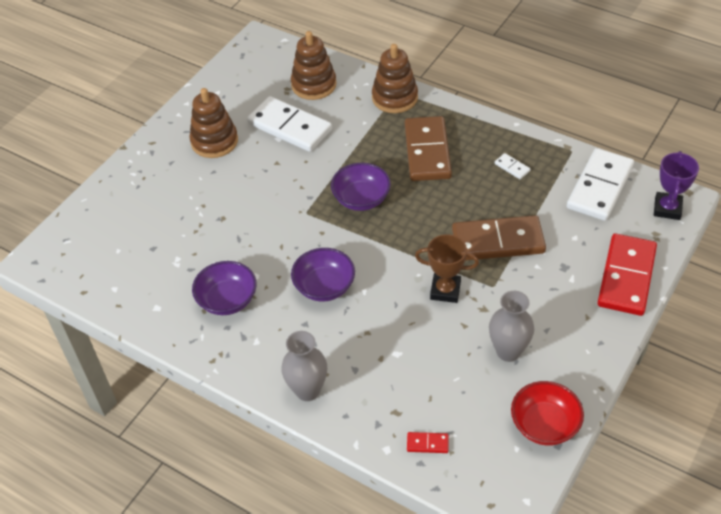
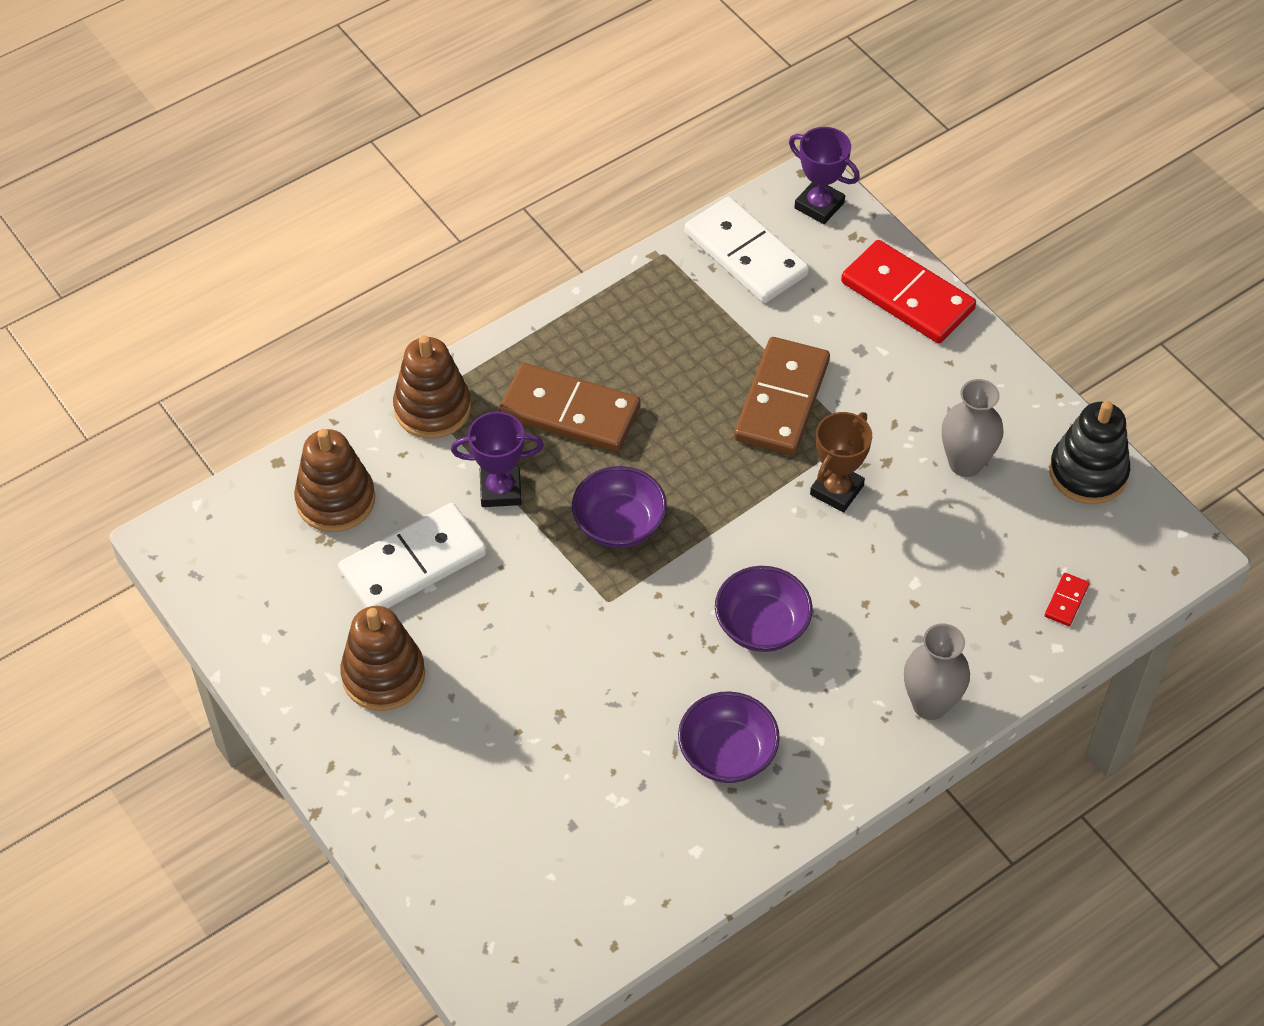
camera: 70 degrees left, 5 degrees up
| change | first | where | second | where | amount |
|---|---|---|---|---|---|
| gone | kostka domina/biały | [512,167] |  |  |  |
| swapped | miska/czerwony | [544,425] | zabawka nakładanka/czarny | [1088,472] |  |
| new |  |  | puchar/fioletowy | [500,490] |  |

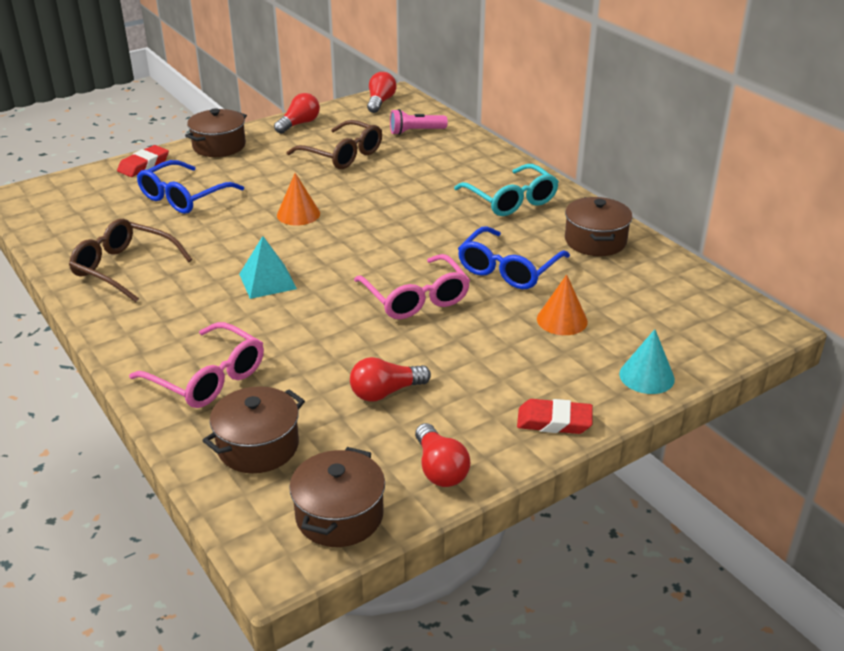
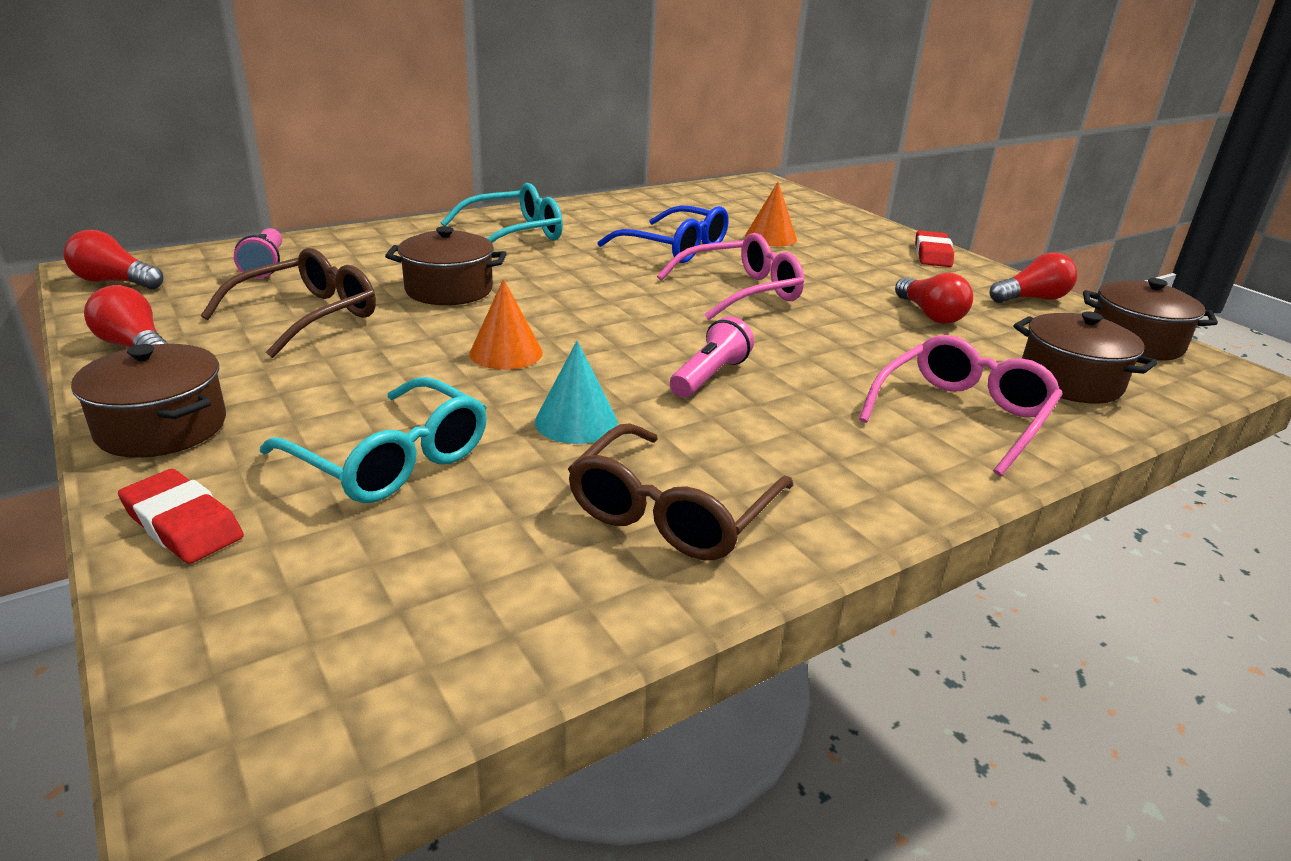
camera: 90 degrees left, 5 degrees down
| change | first | where | second | where | amount |
|---|---|---|---|---|---|
| repainted | okulary/niebieski | [184,197] | okulary/turkusowy | [391,460] |  |
| swapped | piramida/turkusowy | [267,281] | latarka/różowy | [710,376] |  |
| shifted | garnek/brązowy | [595,241] |  | [449,290] |  |
| shifted | stożek/turkusowy | [646,376] |  | [576,421] |  |

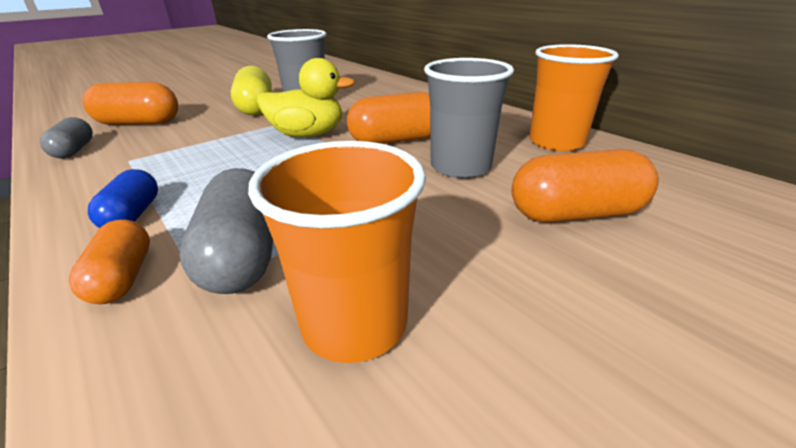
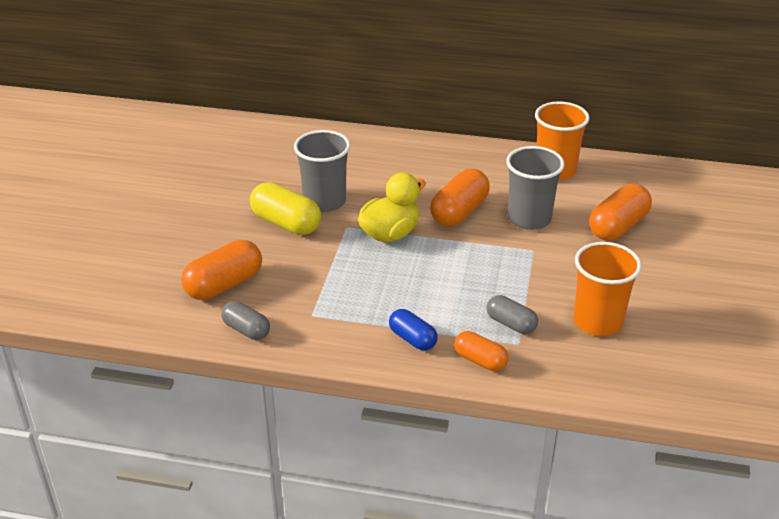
camera: 40 degrees left, 5 degrees up
| change | first | where | second | where | amount |
|---|---|---|---|---|---|
| scaled | kapsułka/szary | [243,255] |  | [511,324] | x0.62 |

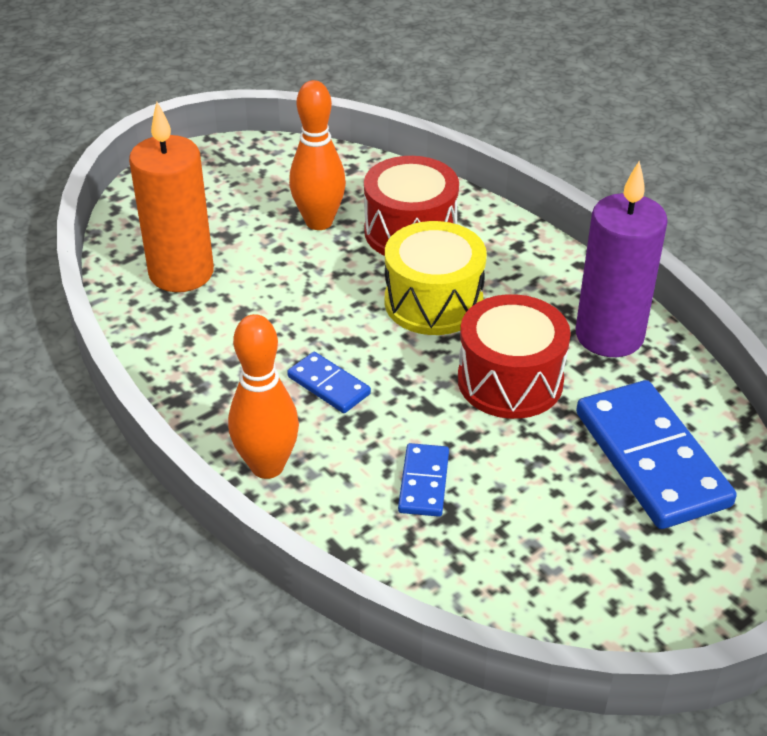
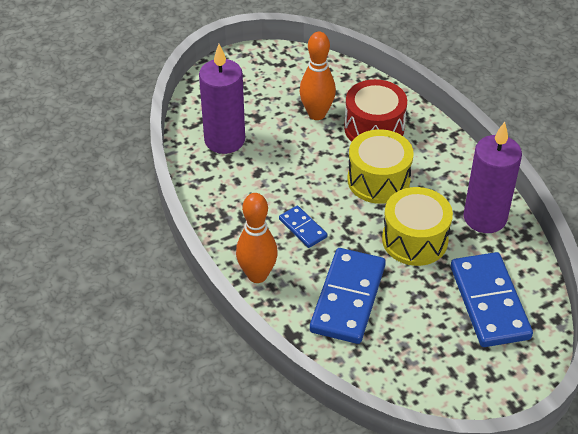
camera: 10 degrees right, 5 degrees up
| change | first | where | second | where | amount |
|---|---|---|---|---|---|
| repainted | świeca/pomarańczowy | [181,273] | świeca/fioletowy | [224,140] |  |
| scaled | kostka domina/niebieski | [423,482] |  | [347,298] | x2.01 |
| repainted | bęben/czerwony | [510,380] | bęben/żółty | [414,240] |  |

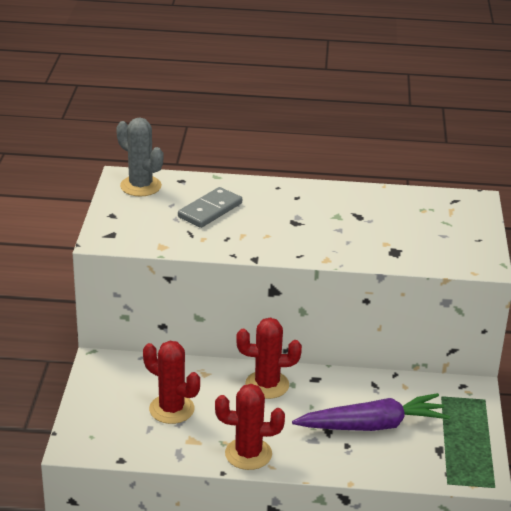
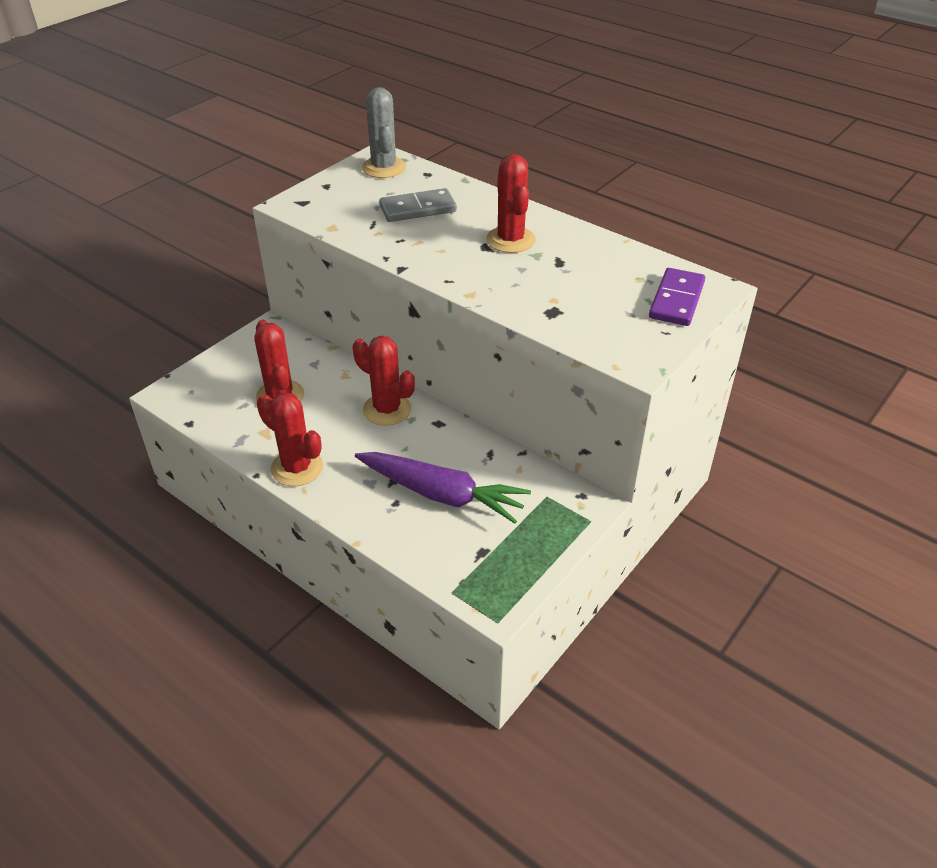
camera: 35 degrees right, 10 degrees up
| change | first | where | second | where | amount |
|---|---|---|---|---|---|
| new |  |  | kaktus/czerwony | [510,240] |  |
| new |  |  | kostka domina/fioletowy | [676,300] |  |

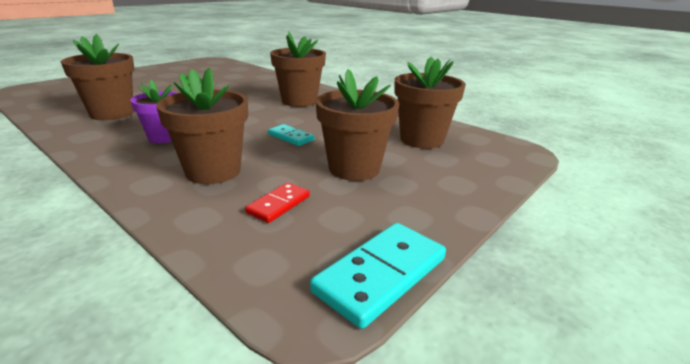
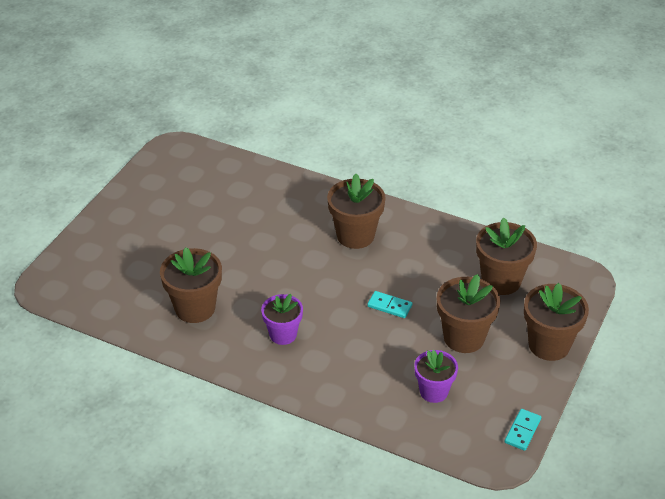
camera: 15 degrees left, 15 degrees up
| change | first | where | second | where | amount |
|---|---|---|---|---|---|
| shifted | doniczka/brązowy | [213,171] |  | [549,345] |  |
| swapped | kostka domina/czerwony | [279,205] | doniczka/fioletowy | [433,391] |  |
| scaled | kostka domina/turkusowy | [380,275] |  | [522,431] | x0.59 |

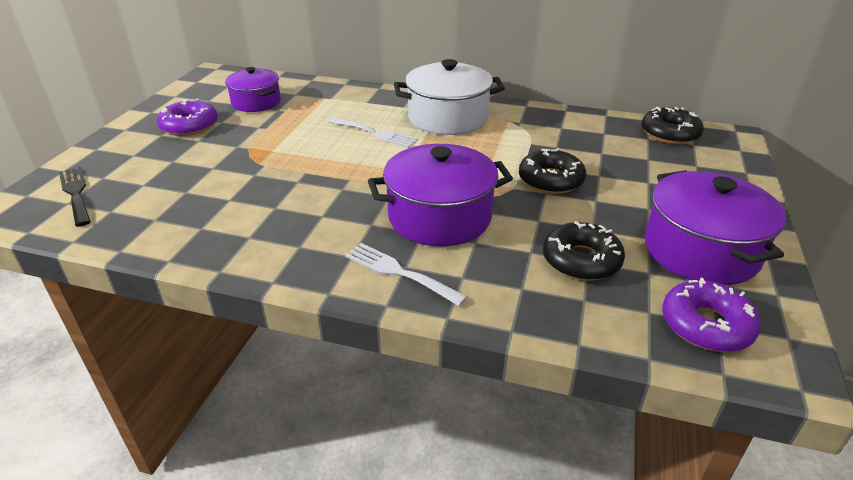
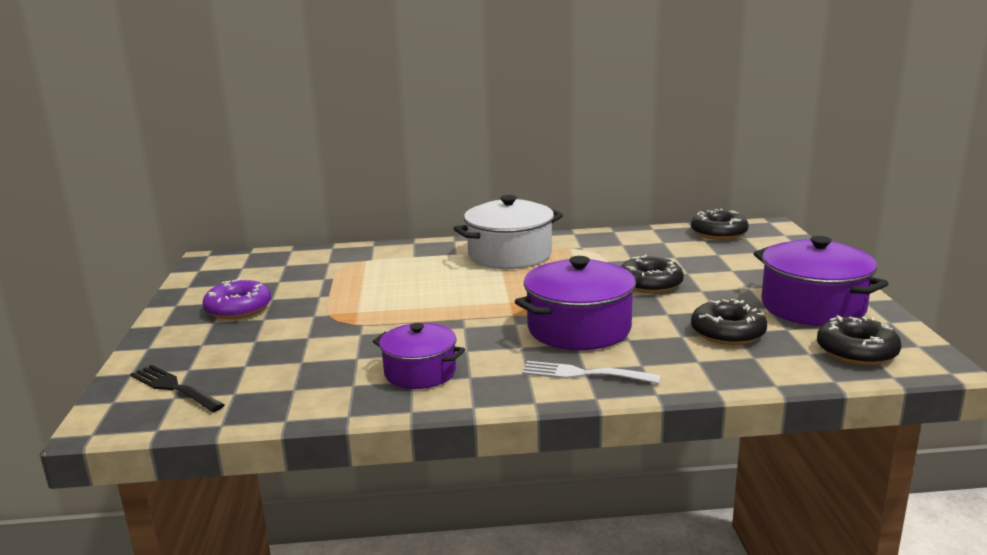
camera: 20 degrees left, 15 degrees down
| change | first | where | second | where | amount |
|---|---|---|---|---|---|
| shifted | garnek/fioletowy | [256,102] |  | [420,372] |  |
| gone | widelec/biały | [375,133] |  |  |  |
| repainted | donut/fioletowy | [706,325] | donut/czarny | [856,351] |  |

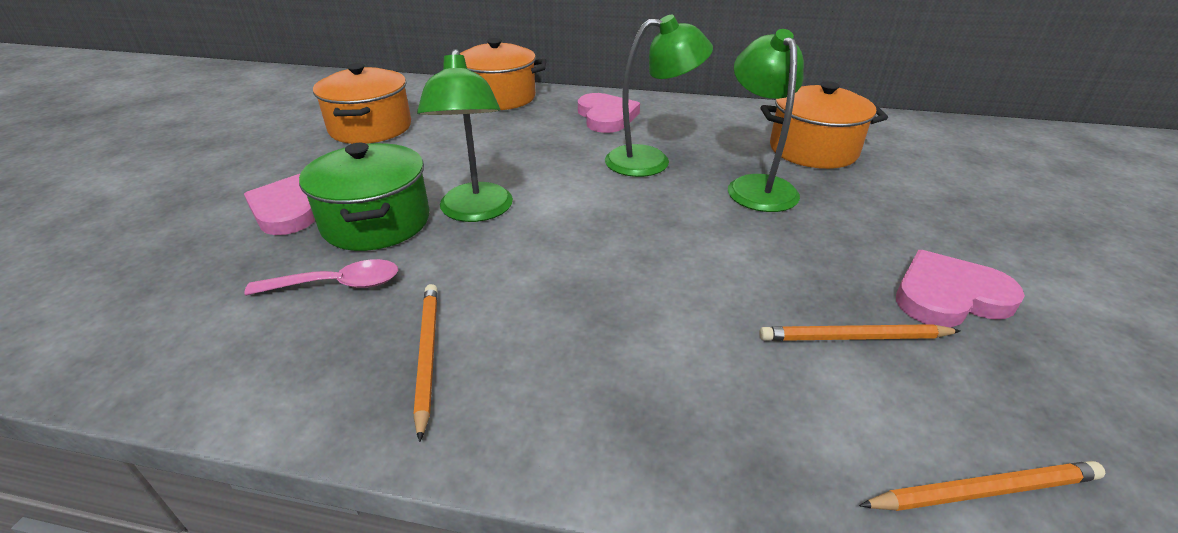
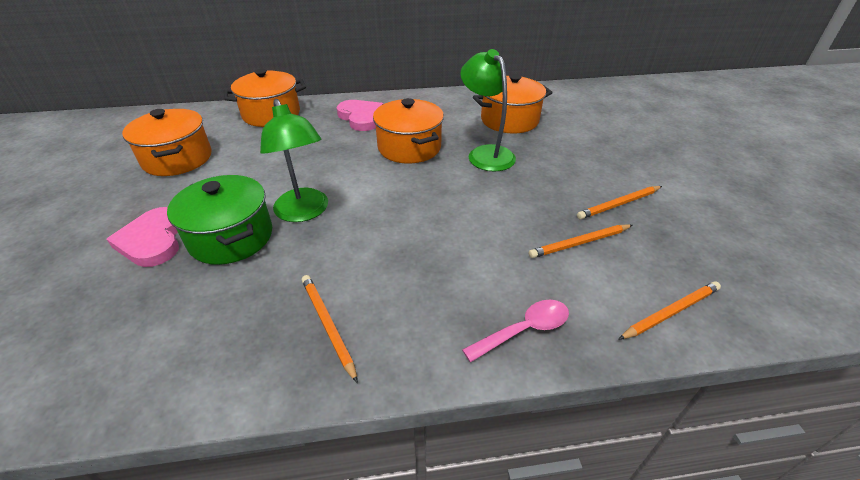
camera: 20 degrees left, 5 degrees up
| change | first | where | second | where | amount |
|---|---|---|---|---|---|
| shifted | łyżka/różowy | [337,285] |  | [524,330] |  |
| swapped | lampka/zielony | [651,161] | garnek/pomarańczowy | [409,147] |  |
| swapped | serce/różowy | [949,296] | ołówek/pomarańczowy | [619,204] |  |

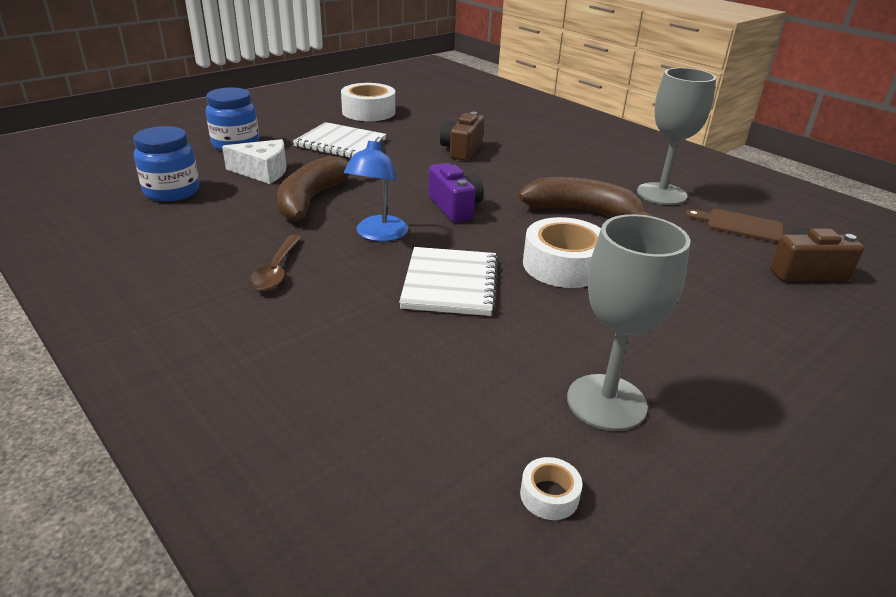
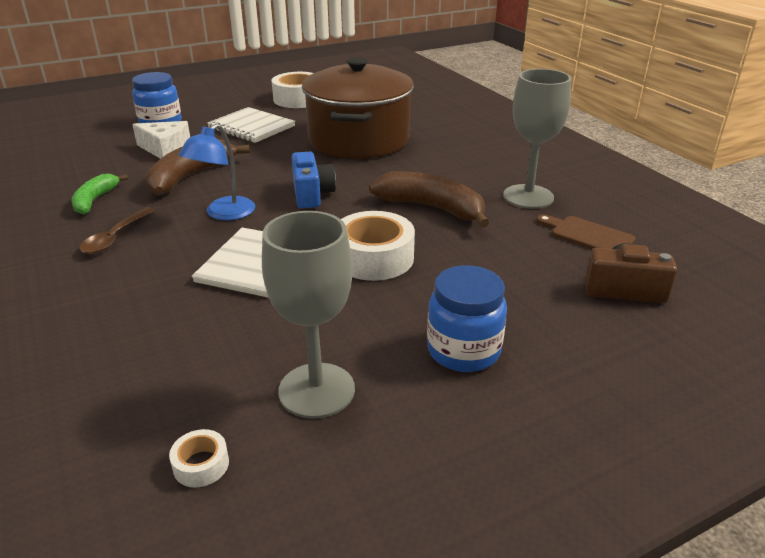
camera: 15 degrees right, 0 degrees up
| change | first | where | second | where | amount |
|---|---|---|---|---|---|
| shifted | słoik/niebieski | [172,191] |  | [463,350] |  |
| repainted | aparat fotograficzny/fioletowy | [455,207] | aparat fotograficzny/niebieski | [312,194] |  |
| swapped | aparat fotograficzny/brązowy | [461,150] | garnek/brązowy | [359,140] |  |
| new |  |  | banan/zielony | [95,200] |  |

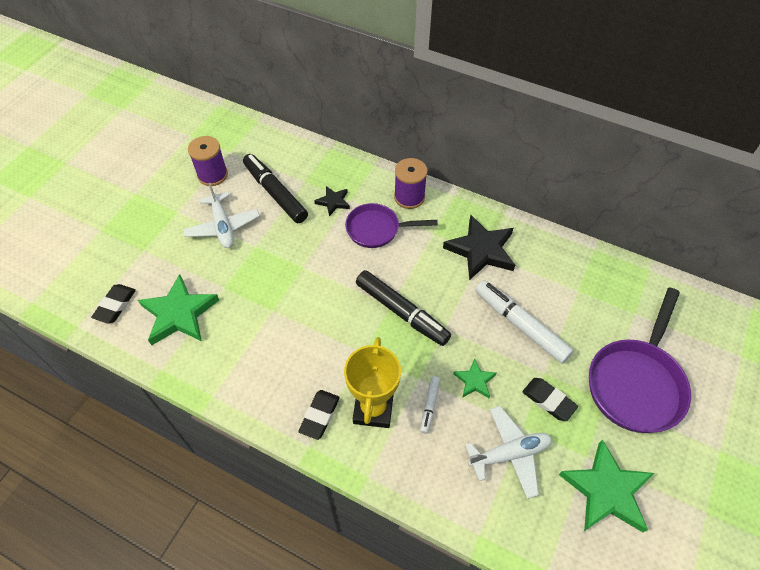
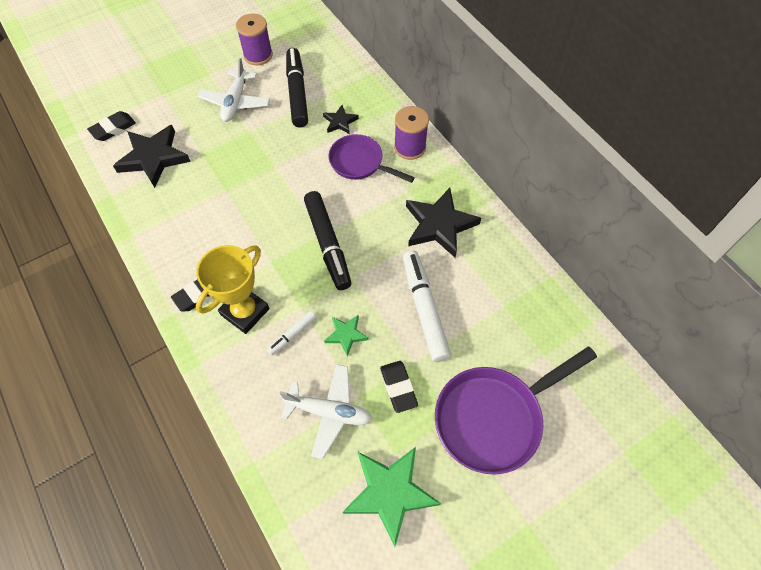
camera: 30 degrees right, 5 degrees up
| change | first | where | second | where | amount |
|---|---|---|---|---|---|
| repainted | gwiazda/zielony | [179,313] | gwiazda/czarny | [154,158] |  |

